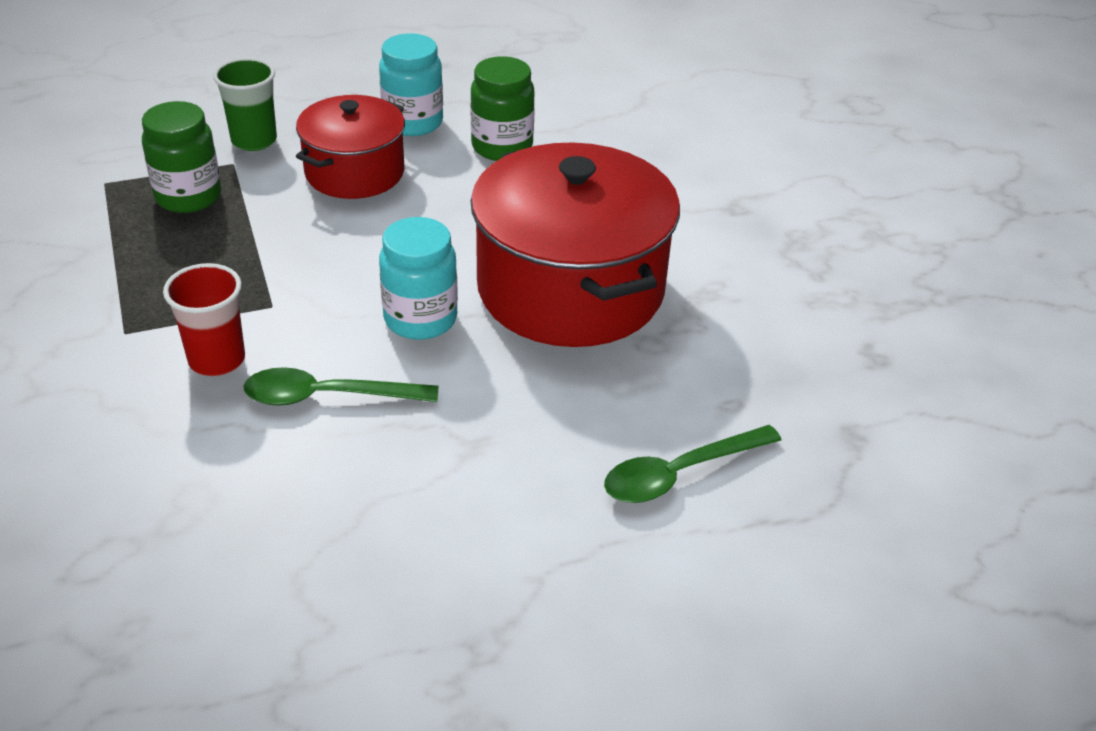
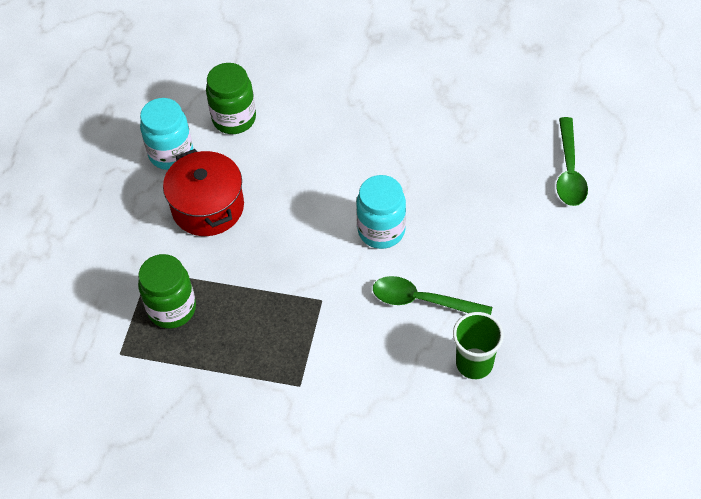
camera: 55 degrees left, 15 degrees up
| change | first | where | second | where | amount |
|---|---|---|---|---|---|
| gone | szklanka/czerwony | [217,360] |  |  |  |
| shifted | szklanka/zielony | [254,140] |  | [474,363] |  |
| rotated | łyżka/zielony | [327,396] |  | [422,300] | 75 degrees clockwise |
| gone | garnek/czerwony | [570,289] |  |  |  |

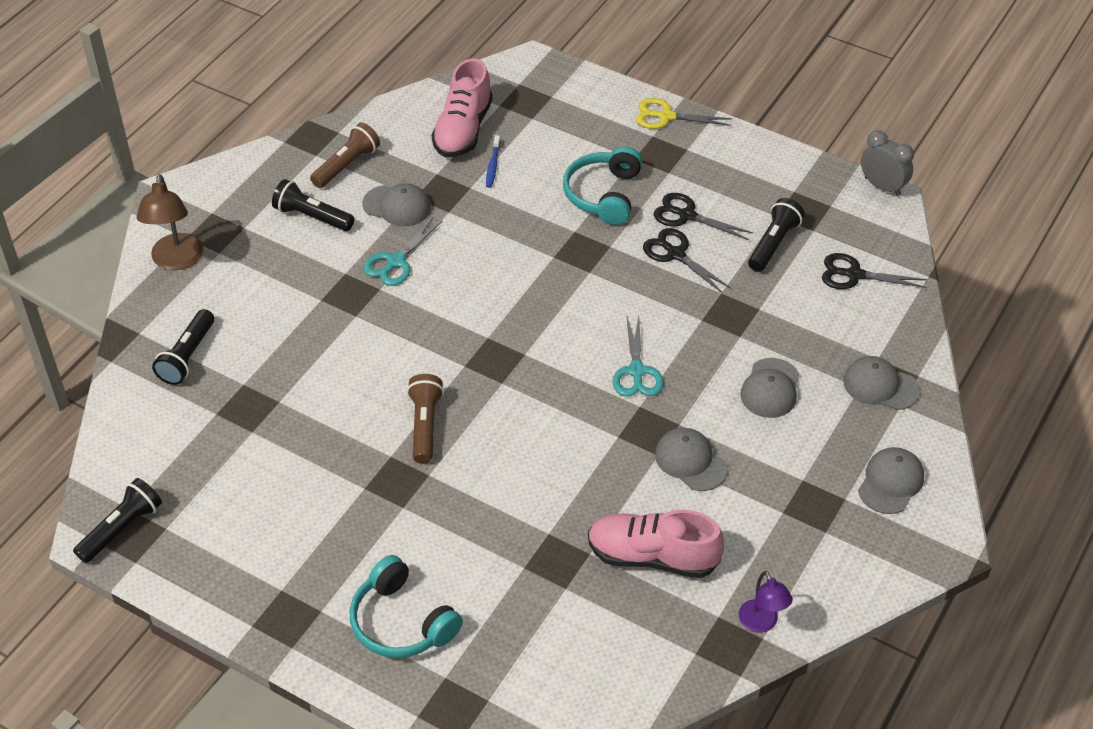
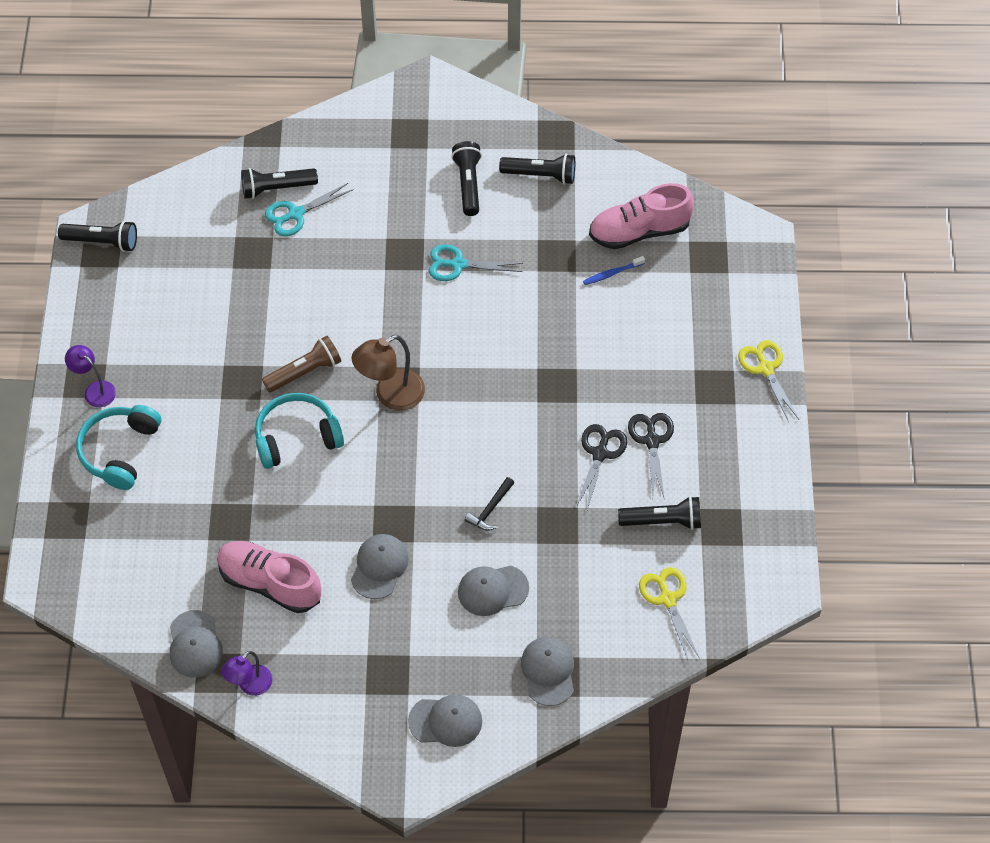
camera: 60 degrees right, 10 degrees up
| change | first | where | second | where | amount |
|---|---|---|---|---|---|
| shifted | lampka/brązowy | [176,261] |  | [391,395] |  |
| repainted | latarka/brązowy | [346,165] | latarka/czarny | [540,175] |  |
| shifted | czapka/szary | [397,206] |  | [195,644] |  |
| shifted | słuchawki/turkusowy | [604,195] |  | [297,437] |  |
| rotated | but/różowy | [652,557] |  | [270,583] | 45 degrees counterclockwise |
| shifted | nożyczki/turkusowy | [636,371] |  | [295,214] |  |
| repainted | nożyczki/czarny | [854,275] | nożyczki/żółty | [667,599] |  |
| gone | budzik/szary | [882,187] |  |  |  |
| new |  |  | lampka/fioletowy | [95,390] |  |
| new |  |  | młotek/czarny | [490,509] |  |

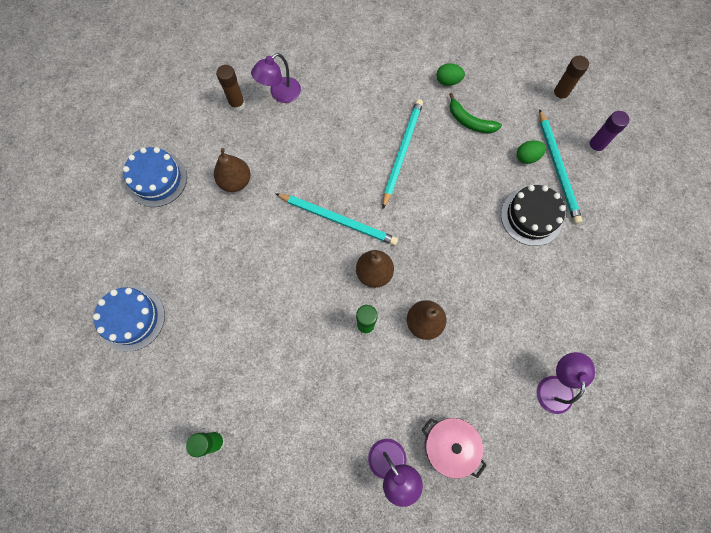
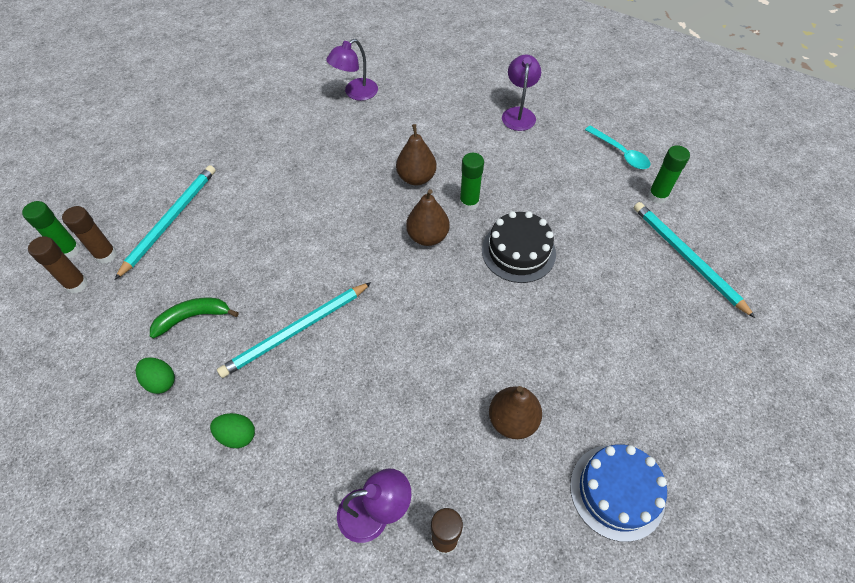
camera: 145 degrees left, 15 degrees down
| change | first | where | second | where | amount |
|---|---|---|---|---|---|
| gone | tort/niebieski | [132,318] |  |  |  |
| shifted | ołówek/turkusowy | [338,220] |  | [687,258] |  |
| gone | garnek/różowy | [449,446] |  |  |  |
| rotated | banan/zielony | [470,121] |  | [193,317] | 90 degrees counterclockwise |
| shifted | tort/czarny | [531,217] |  | [518,251] |  |
| shifted | jajko/zielony | [527,157] |  | [237,435] |  |
| gone | klej w sztyfcie/fioletowy | [594,147] |  |  |  |
| new |  |  | klej w sztyfcie/zielony | [69,250] |  |
| new |  |  | klej w sztyfcie/brązowy | [106,255] |  |
| new |  |  | łyżka/turkusowy | [620,153] |  |

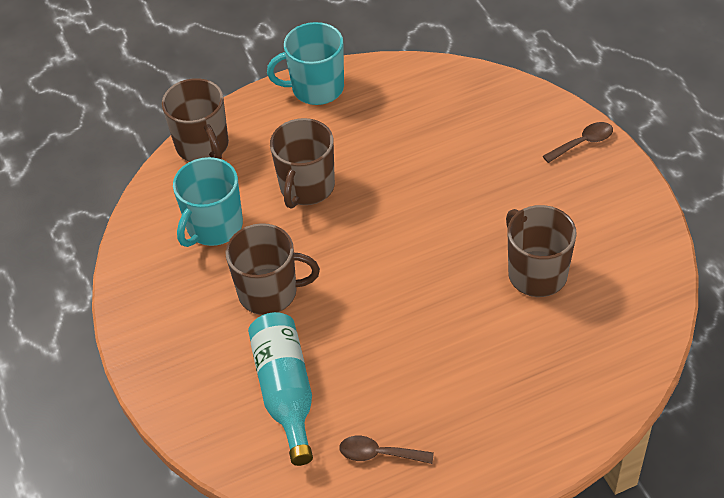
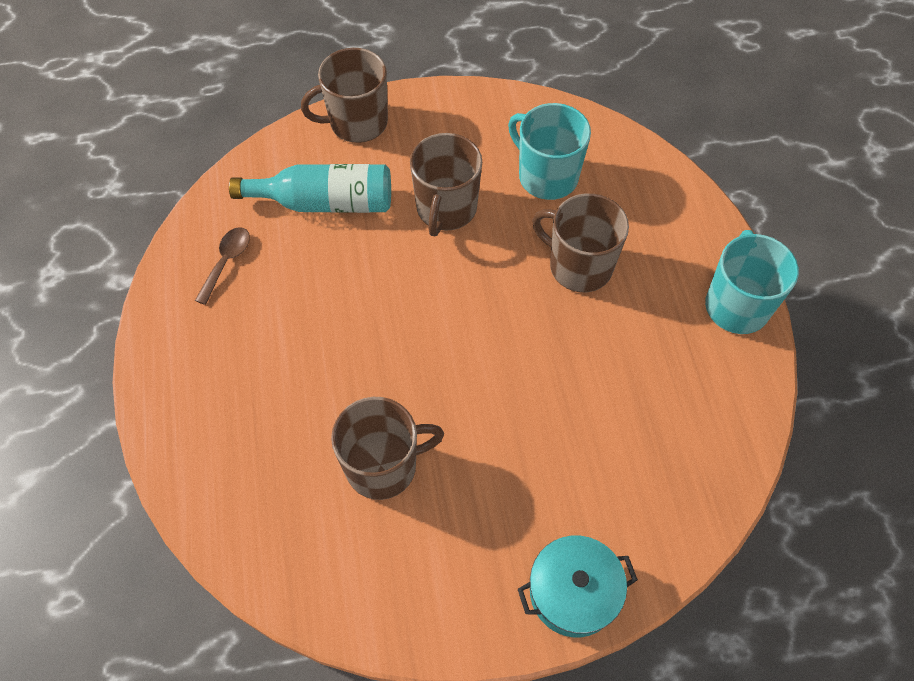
camera: 100 degrees right, 10 degrees up
| change | first | where | second | where | amount |
|---|---|---|---|---|---|
| shifted | kubek/brązowy | [203,146] |  | [357,123] |  |
| swapped | łyżka/brązowy | [583,143] | garnek/turkusowy | [573,592] |  |

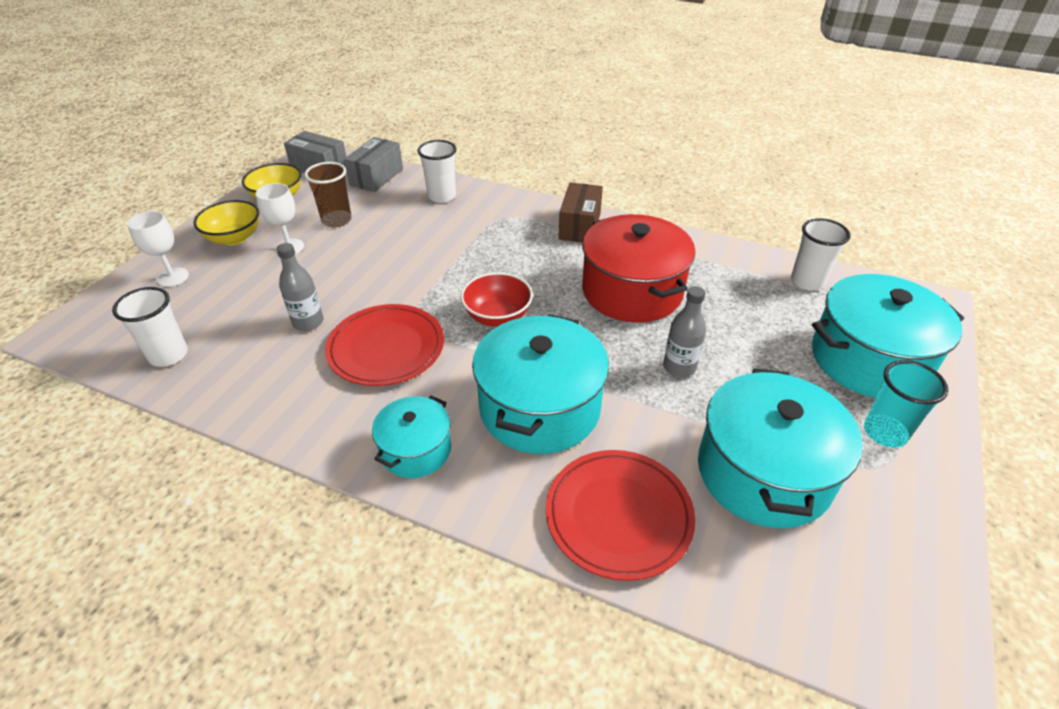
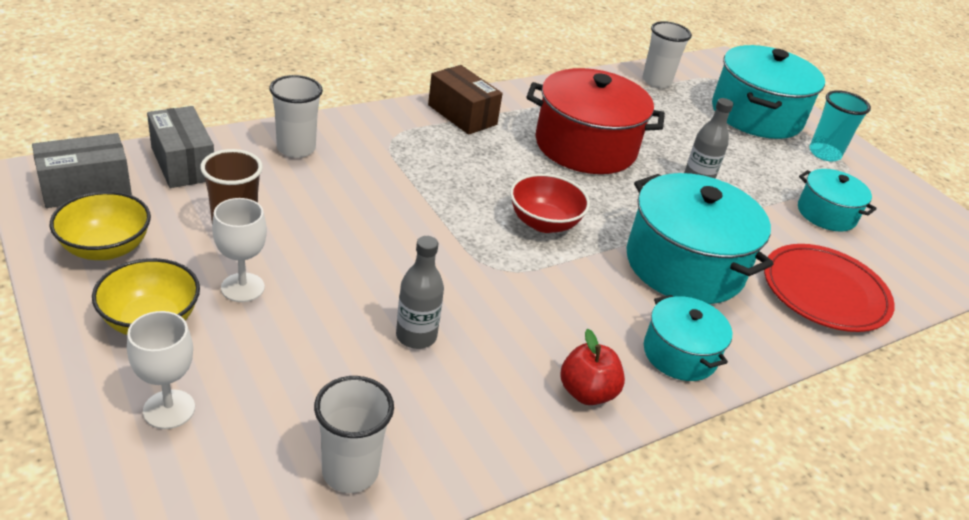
camera: 60 degrees left, 5 degrees down
| change | first | where | second | where | amount |
|---|---|---|---|---|---|
| gone | talerz/czerwony | [386,348] |  |  |  |
| scaled | garnek/turkusowy | [763,472] |  | [826,214] | x0.55 |
| new |  |  | jabłko/czerwony | [587,392] |  |

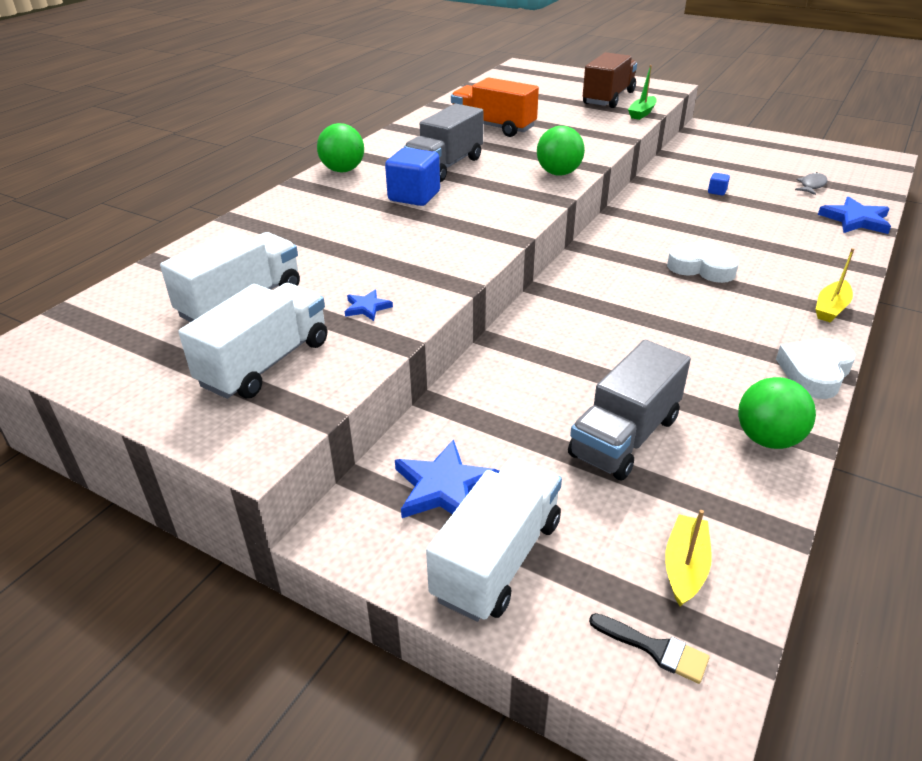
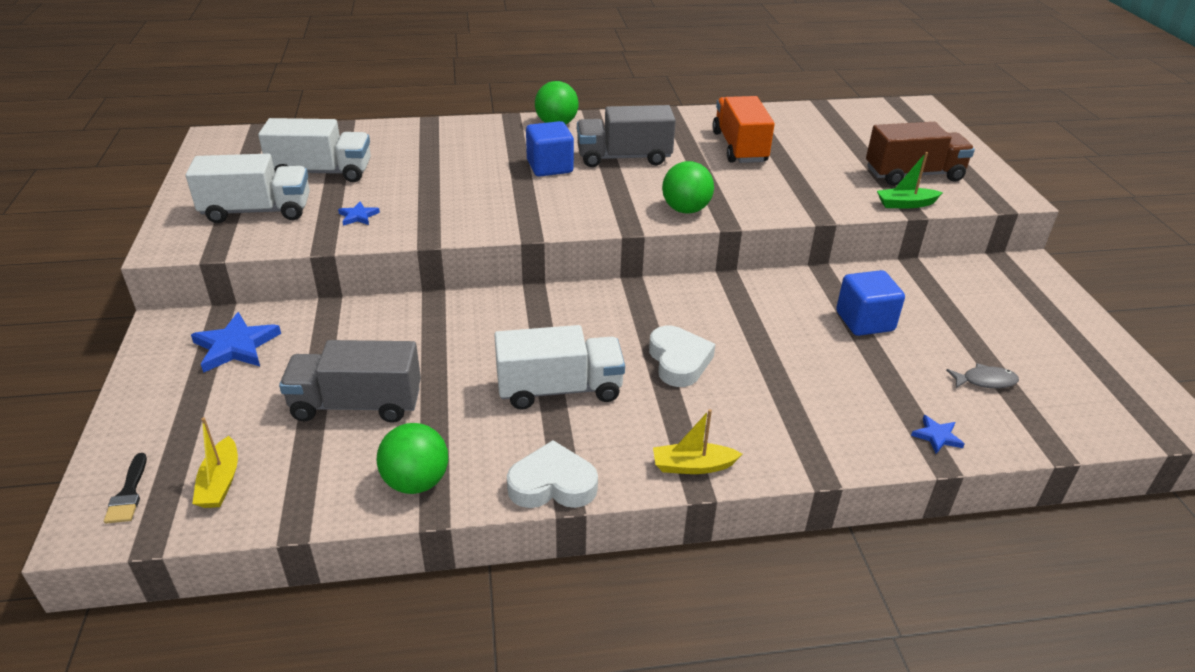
camera: 50 degrees right, 0 degrees up
| change | first | where | second | where | amount |
|---|---|---|---|---|---|
| shifted | ciężarówka/biały | [497,559] |  | [559,389] |  |
| rotated | łódka/żółty | [685,566] |  | [220,482] | 105 degrees clockwise |
| scaled | sześcian/niebieski | [717,191] |  | [864,321] | x2.22 |
| scaled | gwiazda/niebieski | [855,220] |  | [937,436] | x0.53 |

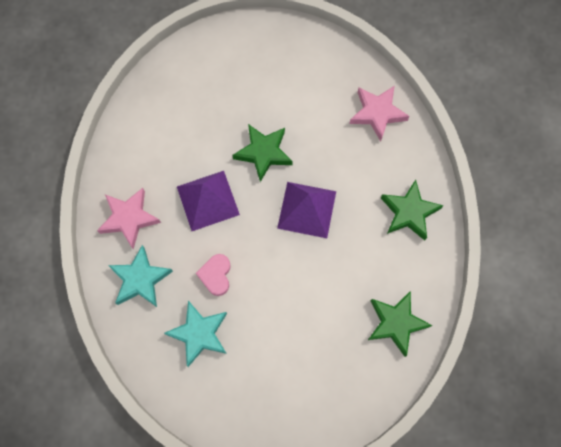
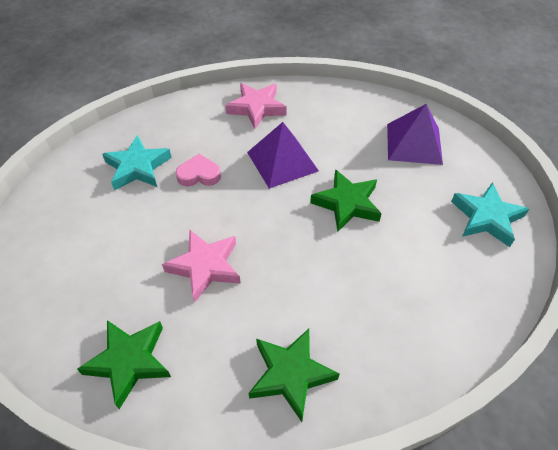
camera: 85 degrees right, 20 degrees down
| change | first | where | second | where | amount |
|---|---|---|---|---|---|
| shifted | gwiazda/turkusowy | [140,279] |  | [486,218] |  |
| shifted | piramida/fioletowy | [306,209] |  | [414,143] |  |
| shifted | gwiazda/różowy | [377,113] |  | [205,266] |  |

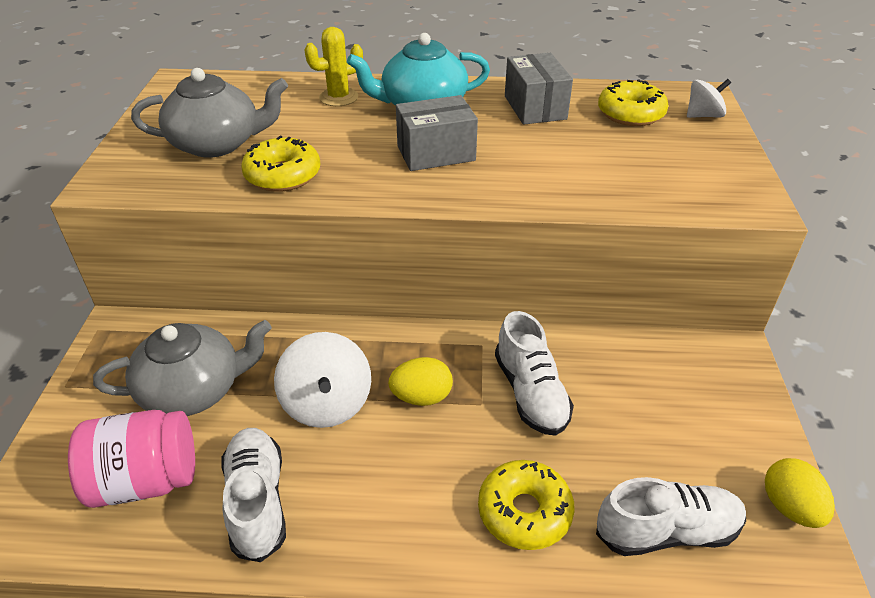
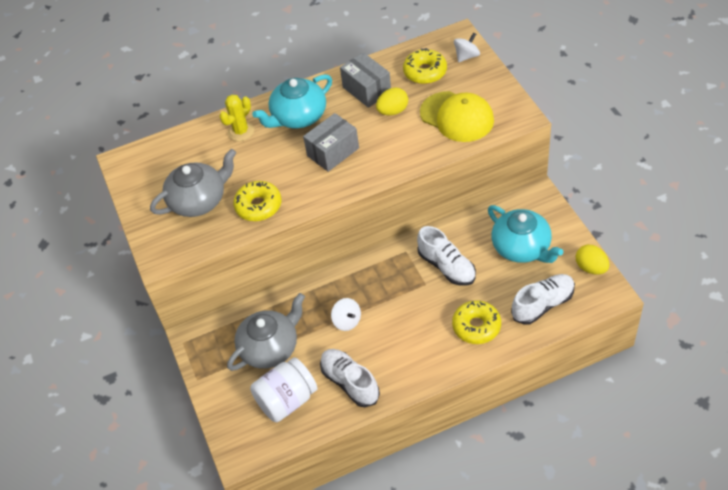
camera: 20 degrees left, 10 degrees up
| change | first | where | second | where | amount |
|---|---|---|---|---|---|
| repainted | słoik/różowy | [146,480] | słoik/biały | [287,400] |  |
| scaled | bączek/biały | [327,403] |  | [347,321] | x0.61 |
| shifted | jajko/żółty | [421,397] |  | [393,111] |  |
| new |  |  | czapka/żółty | [457,117] |  |
| new |  |  | imbryk/turkusowy | [522,247] |  |

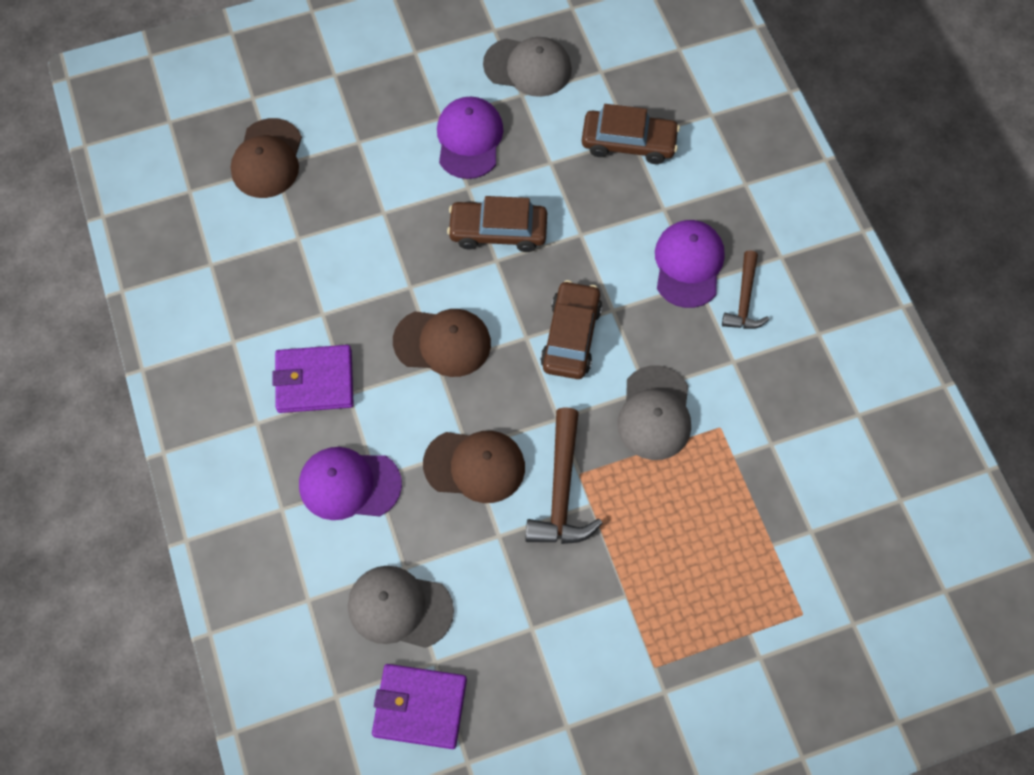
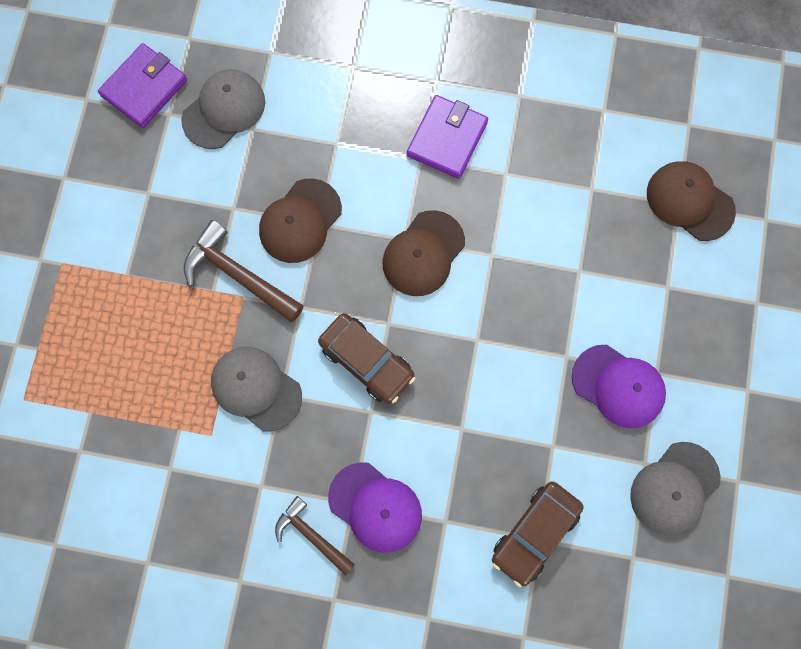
camera: 120 degrees right, 10 degrees up
| change | first | where | second | where | amount |
|---|---|---|---|---|---|
| gone | czapka/fioletowy | [349,484] |  |  |  |
| gone | samochód/brązowy | [498,231] |  |  |  |

